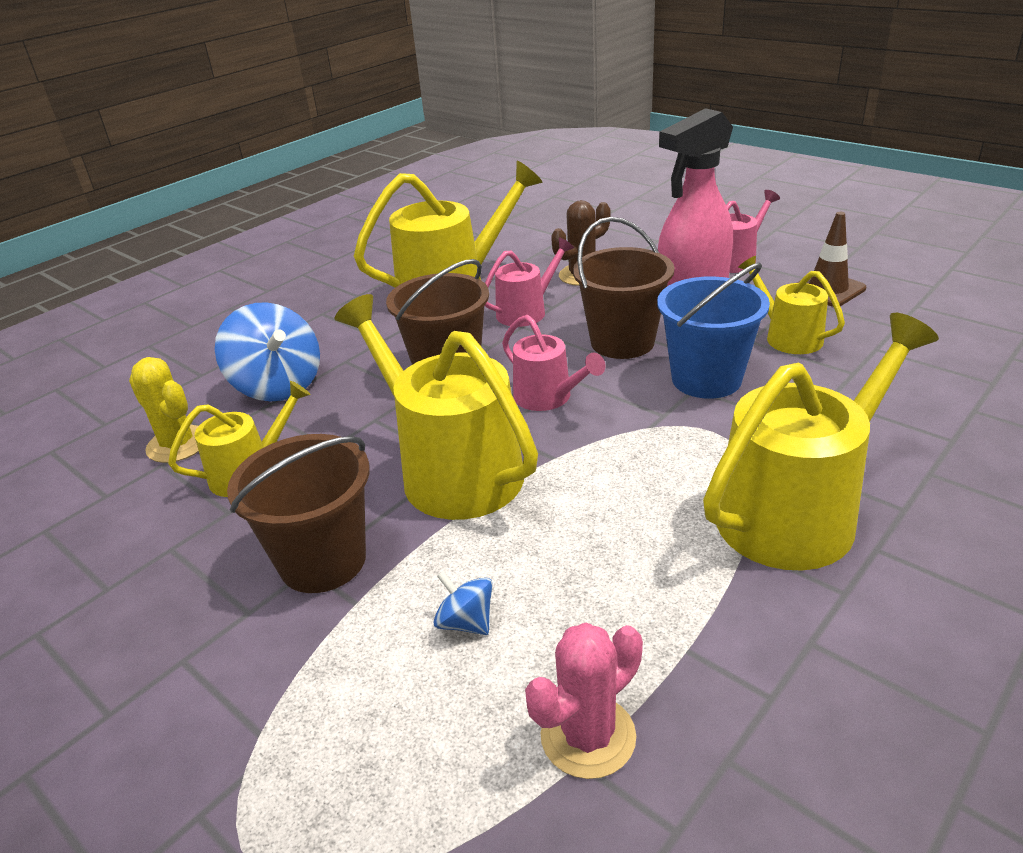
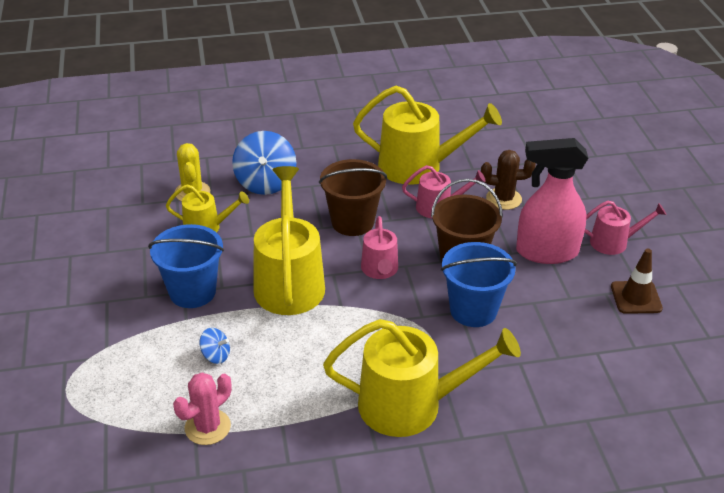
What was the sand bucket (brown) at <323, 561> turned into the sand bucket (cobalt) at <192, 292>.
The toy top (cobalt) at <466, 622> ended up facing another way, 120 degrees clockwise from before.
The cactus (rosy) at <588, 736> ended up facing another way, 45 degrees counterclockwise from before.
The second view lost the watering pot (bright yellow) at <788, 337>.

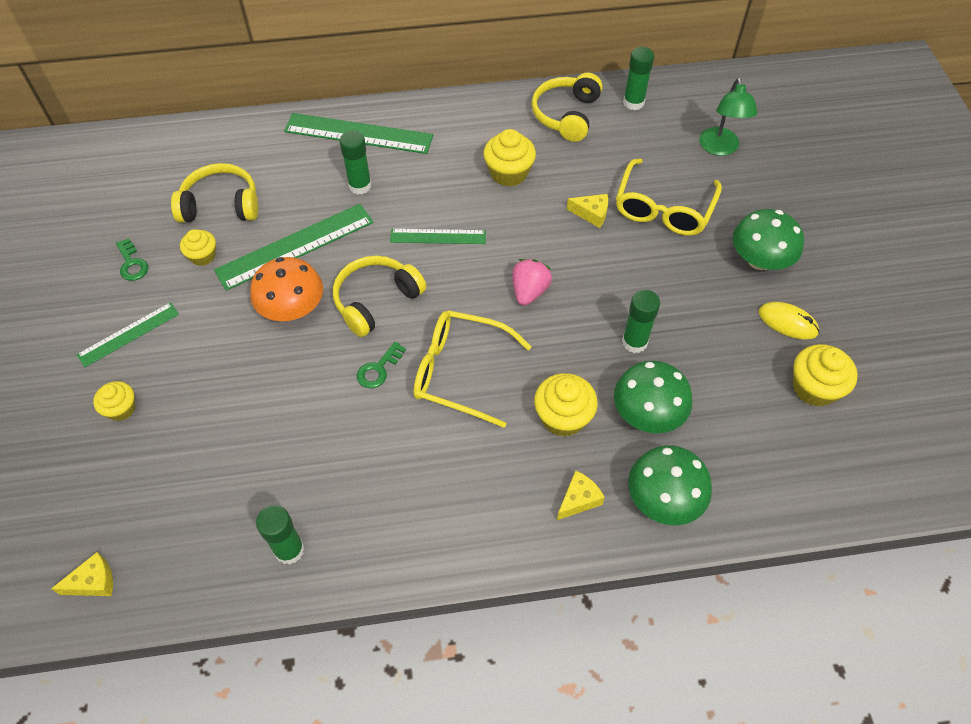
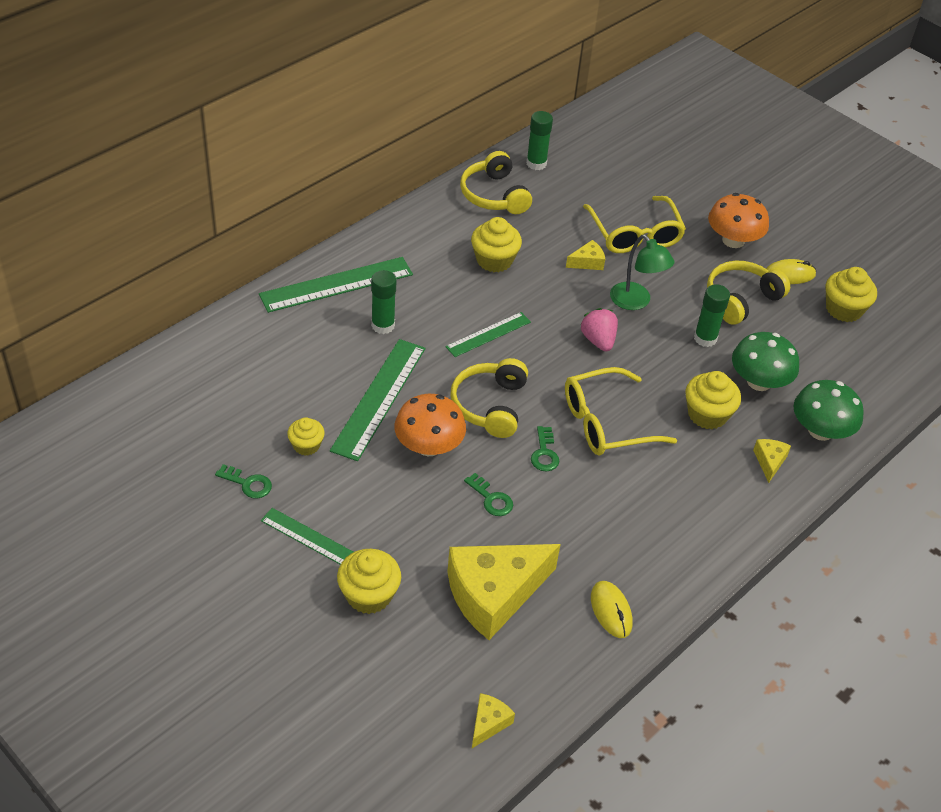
The ruler (emerald) at <129, 334> ended up facing another way, 75 degrees counterclockwise from before.
The size of the muffin (bright yellow) at <121, 409> changed by a factor of 1.58.
The headphones (bright yellow) ended up elsewhere, having gone from <221, 205> to <741, 299>.
Where the stick of glue (emerald) stood at <289, 550>, the mouse (bright yellow) came to stand at <611, 611>.
The desk lamp (emerald) ended up elsewhere, having gone from <720, 148> to <636, 302>.
What was the mushroom (emerald) at <760, 260> turned into the mushroom (orange) at <733, 240>.
The second view gained the piece of cheese (bright yellow) at <494, 594>.
The second view gained the latchkey (emerald) at <491, 499>.

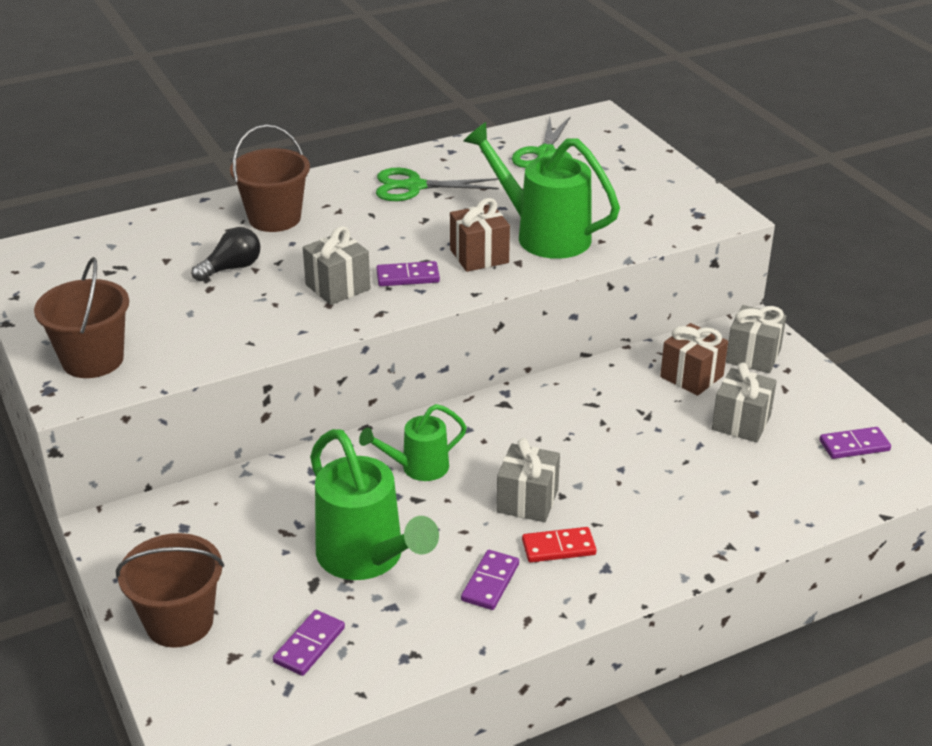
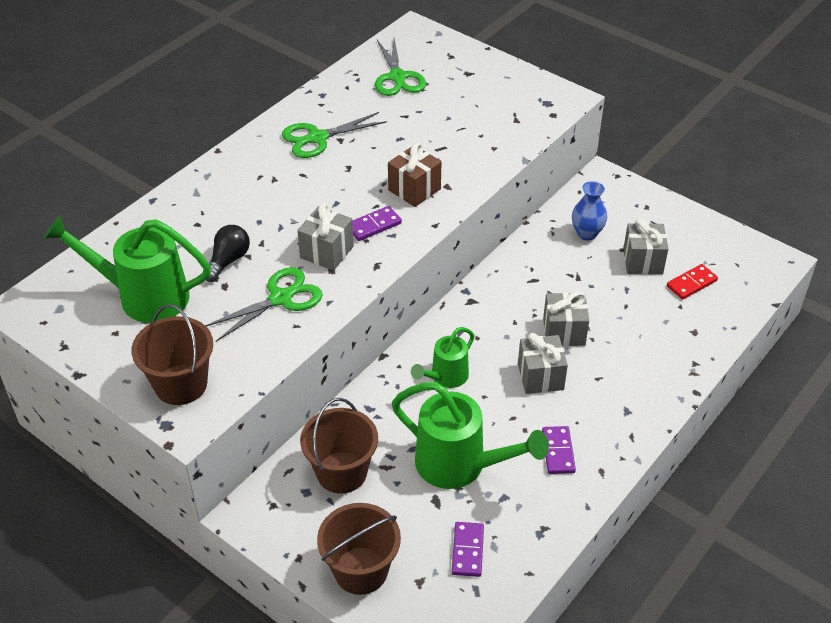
The sand bucket (brown) ended up elsewhere, having gone from <274, 218> to <341, 472>.
The watering pot (emerald) ended up elsewhere, having gone from <543, 235> to <143, 296>.
The domino (red) ended up elsewhere, having gone from <558, 547> to <691, 283>.
Where the present (brown) stood at <691, 376>, the tall vase (cobalt) came to stand at <587, 233>.
The present (gray) ended up elsewhere, having gone from <753, 356> to <564, 332>.
The second view lost the domino (royal purple) at <854, 446>.
The second view gained the pair of scissors (emerald) at <280, 298>.

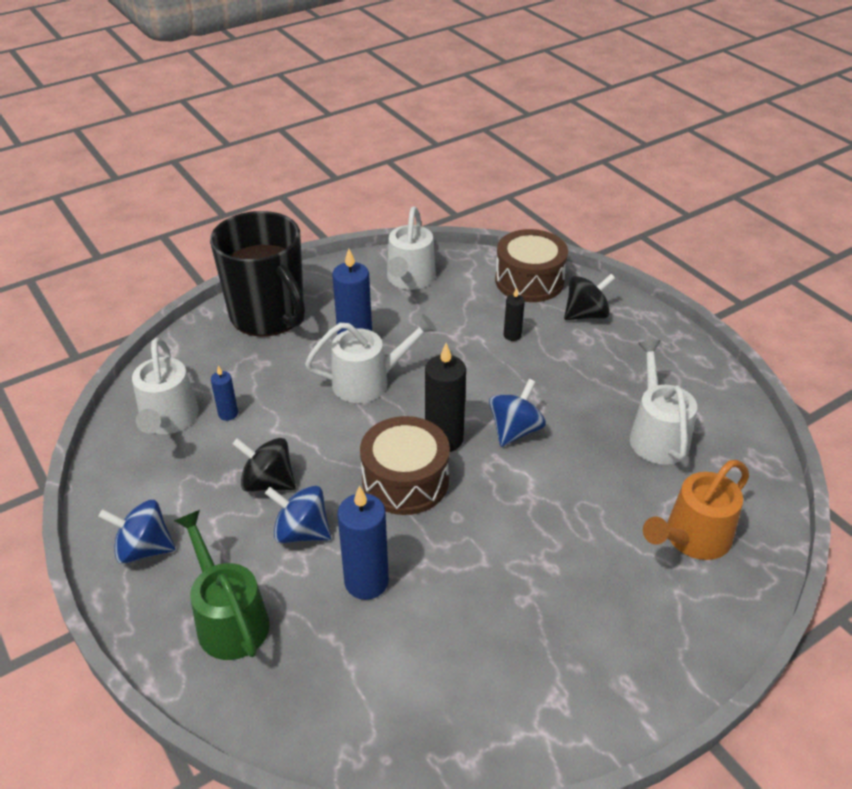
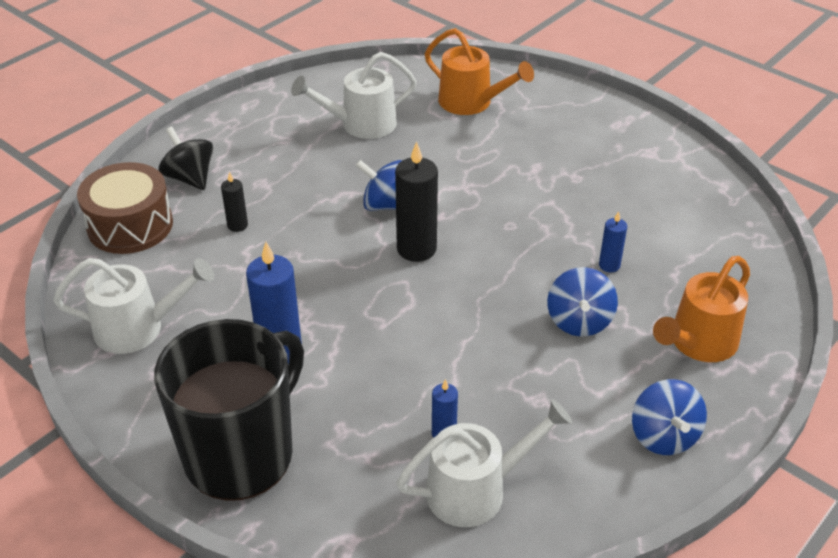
What was the watering pot (emerald) at <228, 618> turned into the watering pot (orange) at <698, 343>.
The second view lost the toy top (black) at <268, 482>.
The second view lost the watering pot (pure white) at <369, 381>.
The size of the wax candle (cobalt) at <366, 582> changed by a factor of 0.53.
The second view lost the snare drum (brown) at <405, 481>.

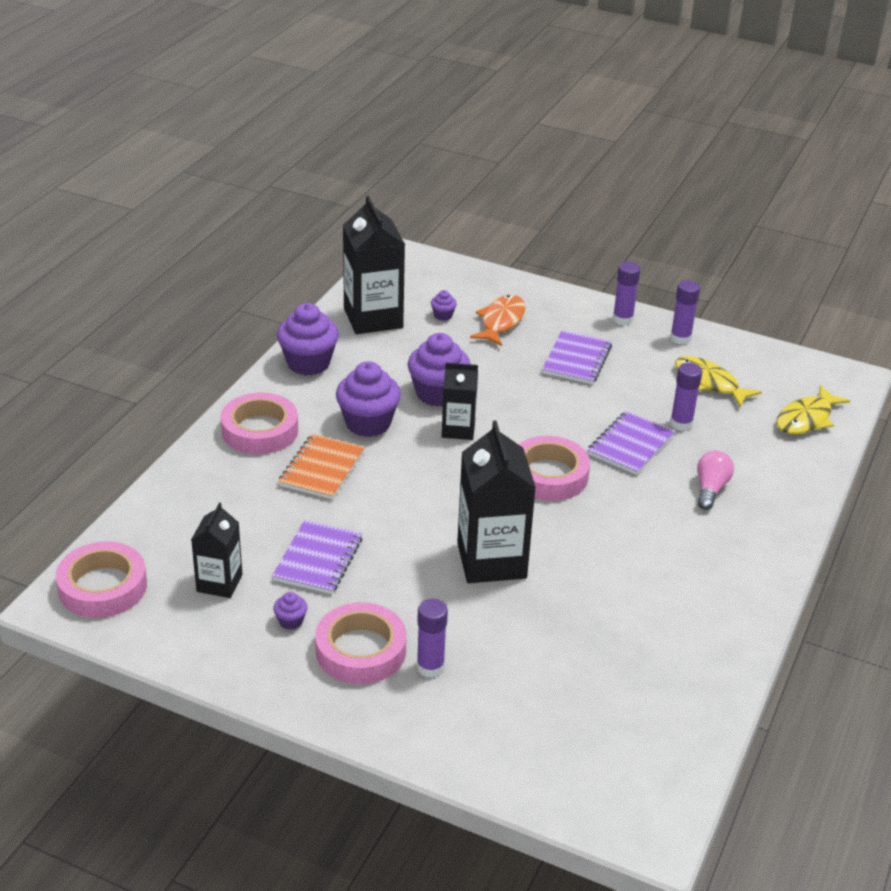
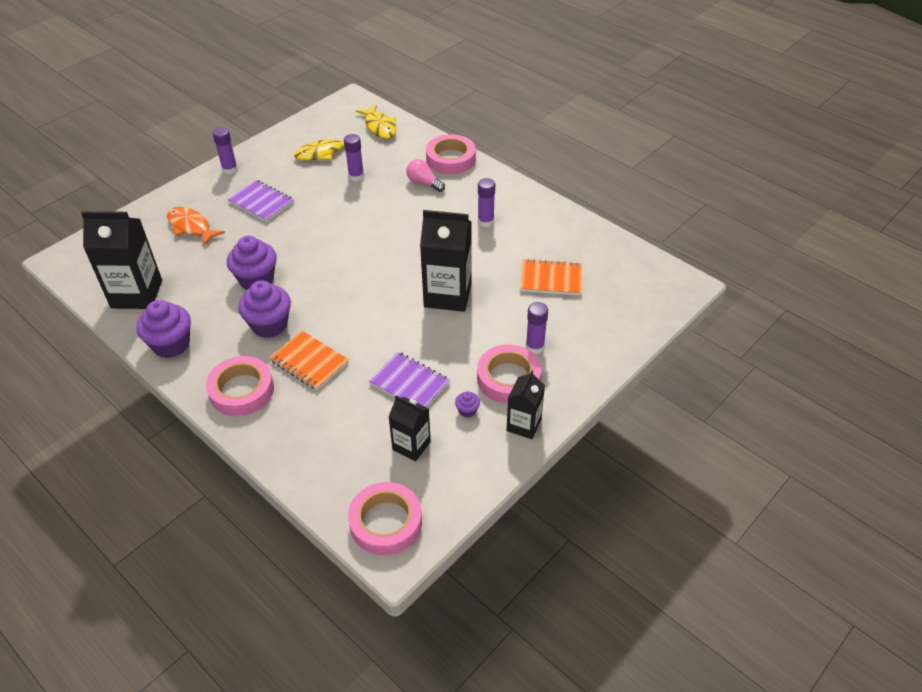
The second view lost the muffin (royal purple) at <443, 315>.
The milk carton (black) ended up elsewhere, having gone from <458, 429> to <524, 425>.
The roll of tape (rosy) ended up elsewhere, having gone from <549, 475> to <450, 159>.
The second view lost the exercise book (royal purple) at <630, 445>.
The stick of glue (royal purple) ended up elsewhere, having gone from <680, 338> to <485, 222>.
The second view gained the exercise book (orange) at <551, 279>.

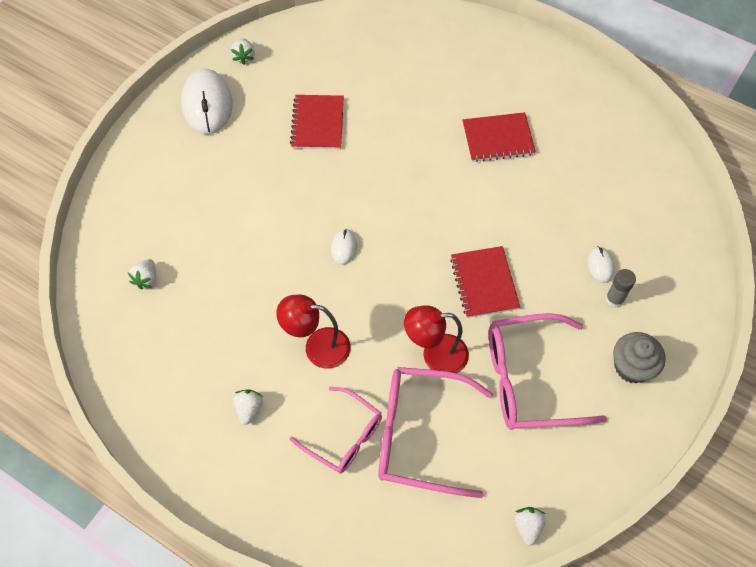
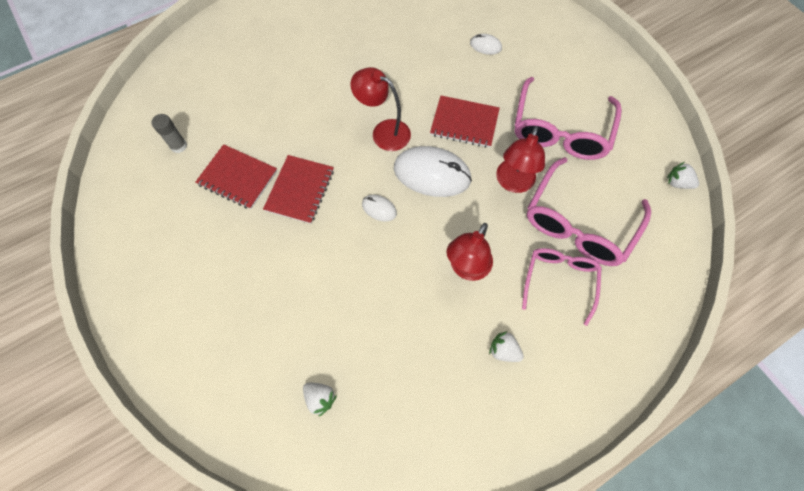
The mouse (pure white) ended up elsewhere, having gone from <207, 104> to <432, 174>.
The second view lost the strawberry (pure white) at <244, 57>.
The glasses (rosy) at <344, 436> ended up facing another way, 45 degrees counterclockwise from before.
The exercise book (red) ended up elsewhere, having gone from <498, 138> to <300, 190>.
The stick of glue (gray) ended up elsewhere, having gone from <614, 299> to <178, 146>.
The second view lost the muffin (gray) at <632, 367>.
The second view gained the desk lamp (red) at <384, 132>.

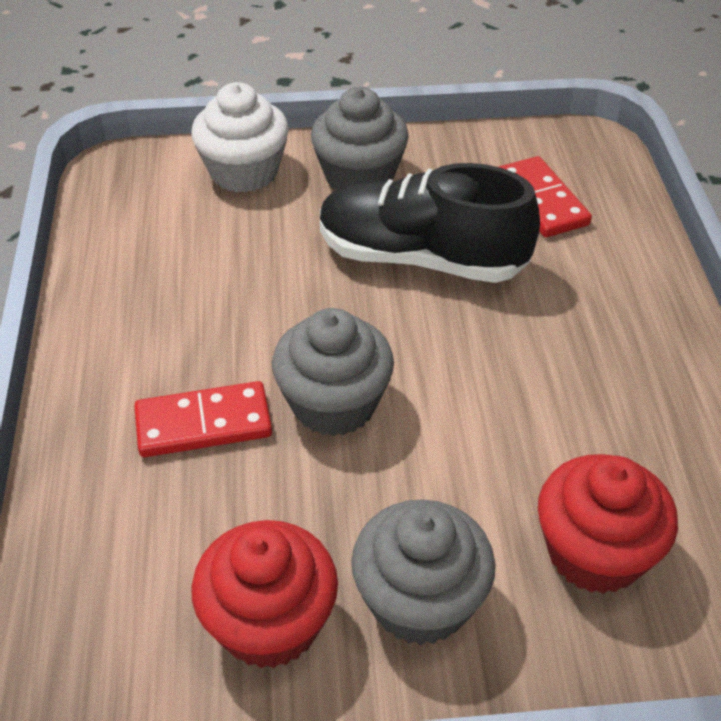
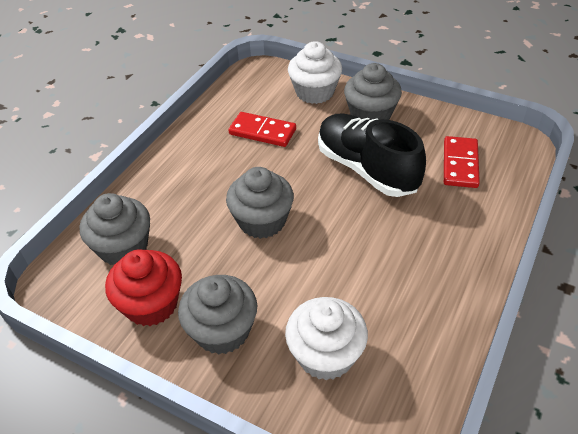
The domino (red) ended up elsewhere, having gone from <203, 423> to <262, 132>.
What was the muffin (red) at <595, 552> turned into the muffin (pure white) at <325, 355>.
The second view gained the muffin (gray) at <123, 247>.

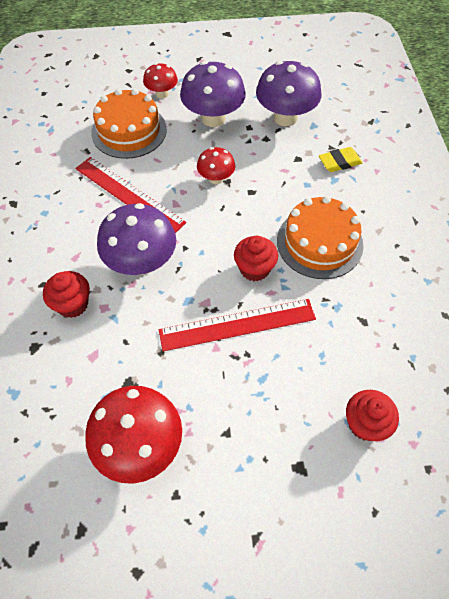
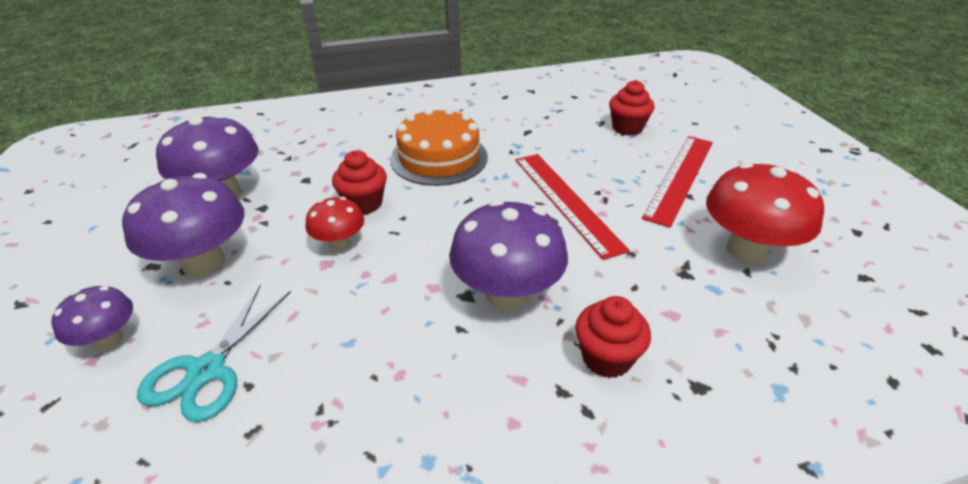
The ruler (red) ended up elsewhere, having gone from <129, 195> to <680, 177>.
Where the cake (orange) stood at <129, 131>, the pair of scissors (aqua) came to stand at <207, 370>.
What was the mushroom (red) at <162, 94> turned into the mushroom (royal purple) at <109, 340>.
The muffin (red) ended up elsewhere, having gone from <254, 269> to <364, 204>.
The second view lost the pencil eraser (bright yellow) at <339, 162>.

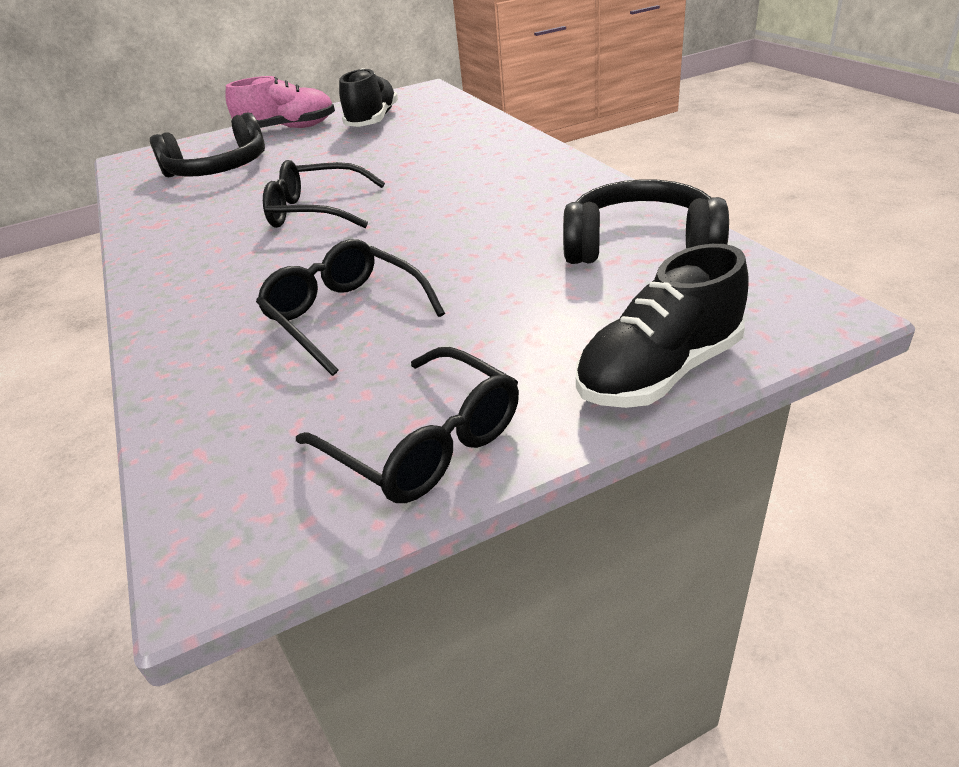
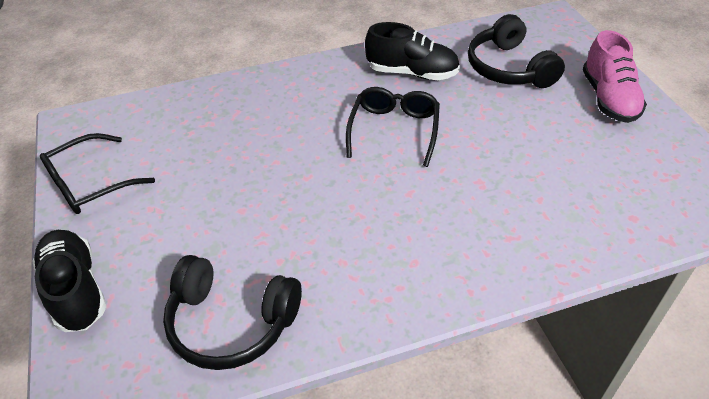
The second view lost the glasses (black) at <344, 315>.
The lace-up shoe (black) ended up elsewhere, having gone from <372, 121> to <412, 73>.
The headphones (black) at <640, 245> ended up facing another way, 90 degrees clockwise from before.

